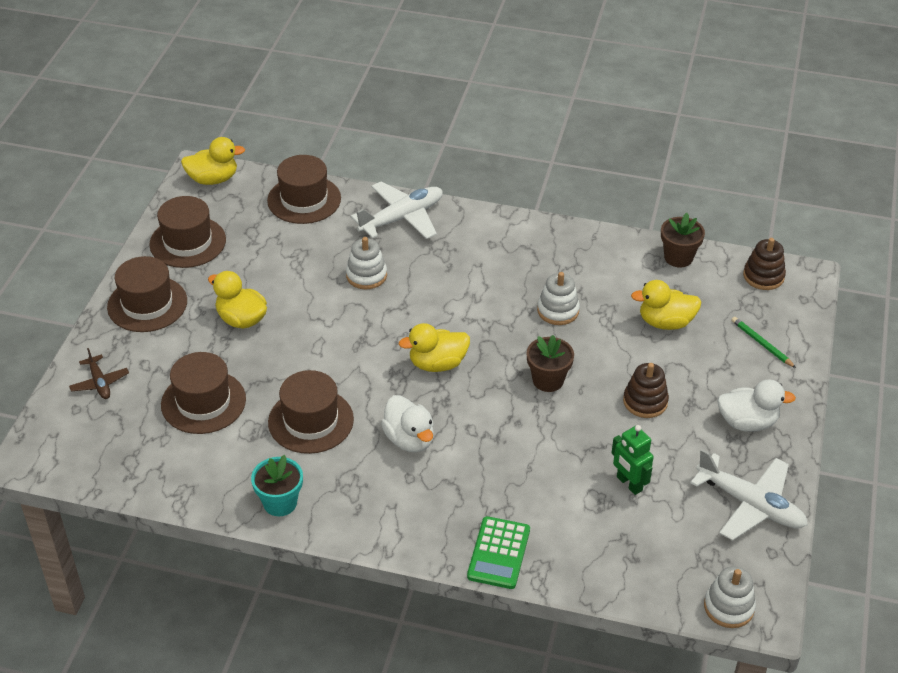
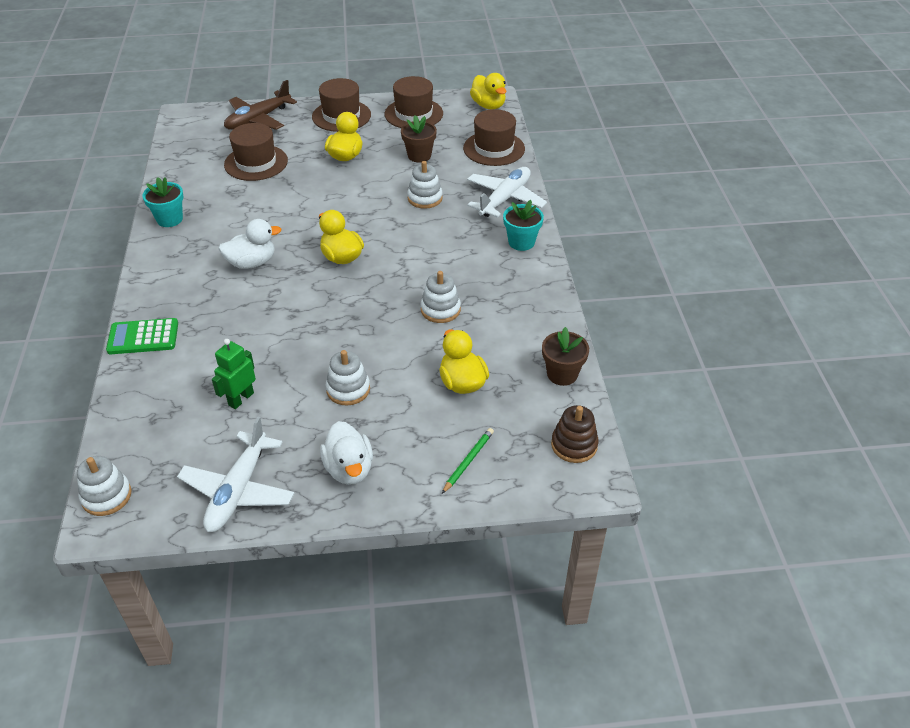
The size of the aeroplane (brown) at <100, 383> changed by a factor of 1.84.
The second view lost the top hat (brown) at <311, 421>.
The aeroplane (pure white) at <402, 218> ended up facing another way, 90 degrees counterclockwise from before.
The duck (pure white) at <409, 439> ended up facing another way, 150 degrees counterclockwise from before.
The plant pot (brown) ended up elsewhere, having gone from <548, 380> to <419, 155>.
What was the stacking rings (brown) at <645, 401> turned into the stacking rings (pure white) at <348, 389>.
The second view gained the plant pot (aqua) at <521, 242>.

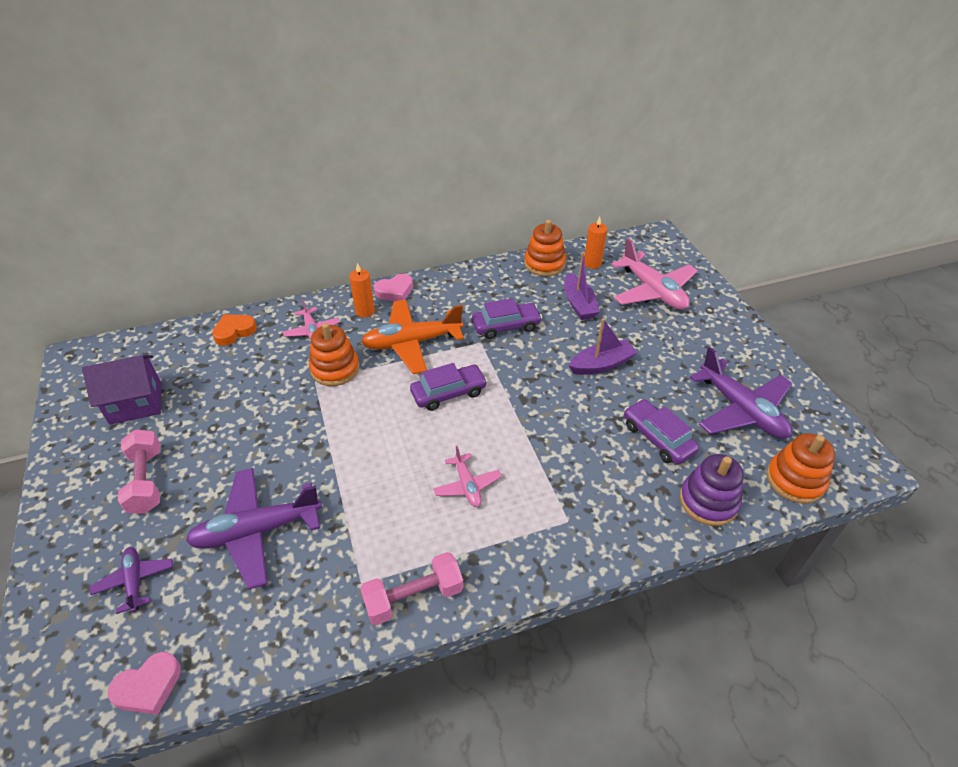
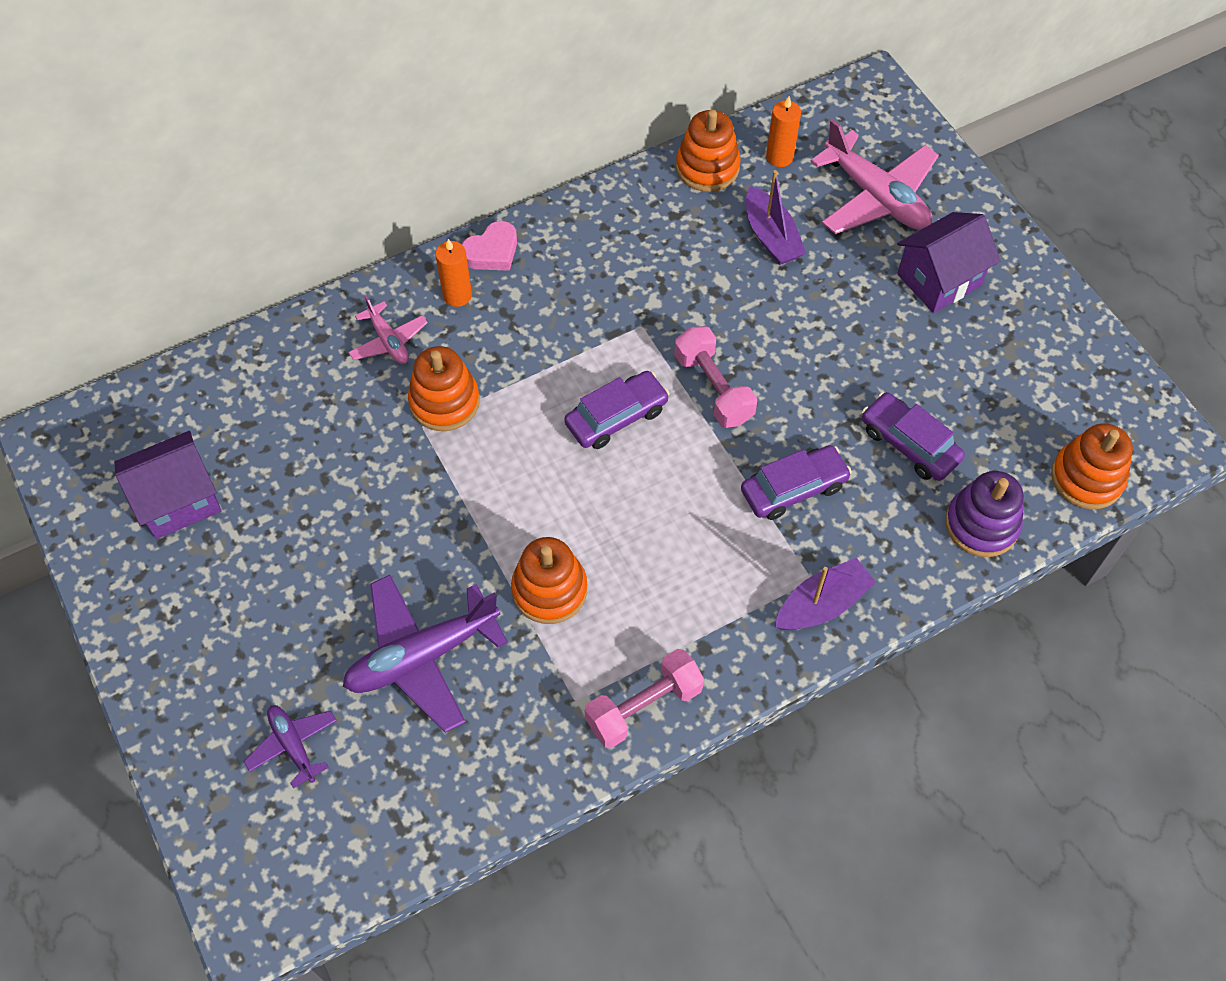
The second view lost the love heart (rosy) at <149, 687>.
The dumbbell (rosy) ended up elsewhere, having gone from <146, 481> to <713, 388>.
The second view lost the love heart (orange) at <234, 332>.
The second view lost the aeroplane (orange) at <412, 343>.
The second view lost the aeroplane (rosy) at <467, 485>.
The toy car (royal purple) ended up elsewhere, having gone from <506, 326> to <793, 488>.
The sailboat (royal purple) ended up elsewhere, having gone from <601, 364> to <822, 604>.
The second view lost the aeroplane (royal purple) at <741, 410>.
The second view gained the stacking rings (orange) at <549, 590>.
The second view gained the house (royal purple) at <939, 280>.

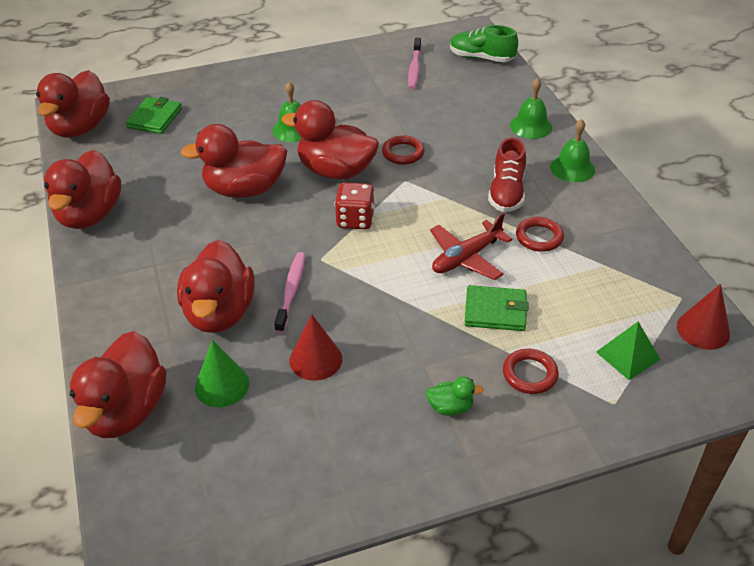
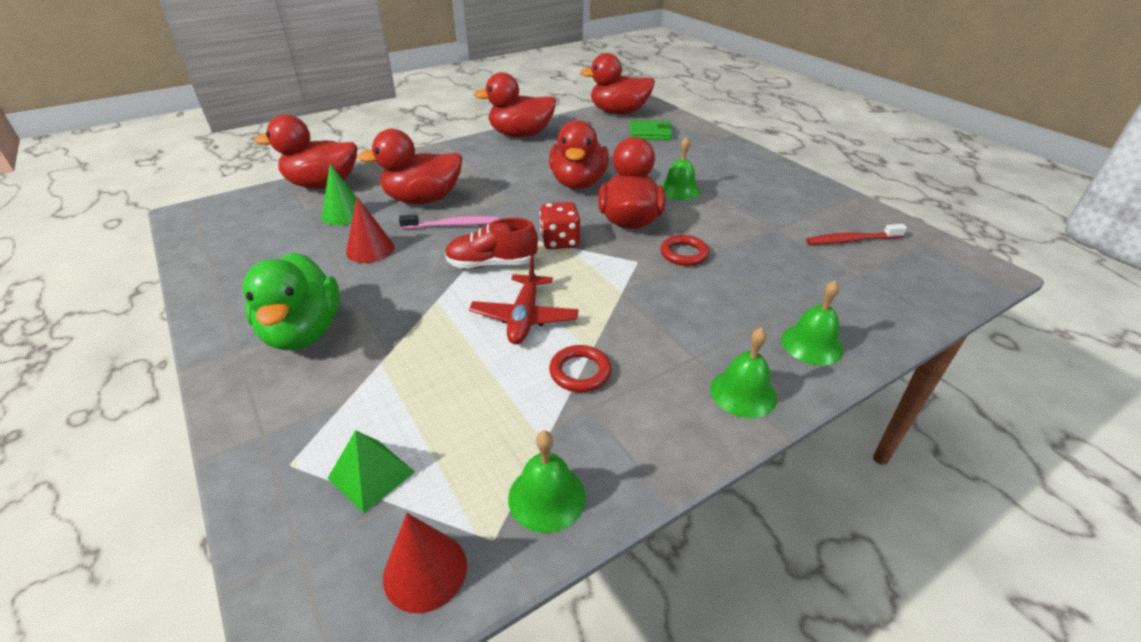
The duck (red) at <244, 189> ended up facing another way, 150 degrees counterclockwise from before.
What was the toothbrush (rosy) at <414, 68> turned into the toothbrush (red) at <851, 240>.
The size of the duck (emerald) at <450, 407> changed by a factor of 2.30.
The aeroplane (red) at <466, 258> ended up facing another way, 120 degrees counterclockwise from before.
The second view lost the lace-up shoe (emerald) at <481, 58>.
The second view lost the card wallet (emerald) at <495, 311>.
The lace-up shoe (red) ended up elsewhere, having gone from <506, 193> to <491, 264>.
The second view lost the torus (red) at <529, 374>.
The second view gained the bell (emerald) at <546, 497>.

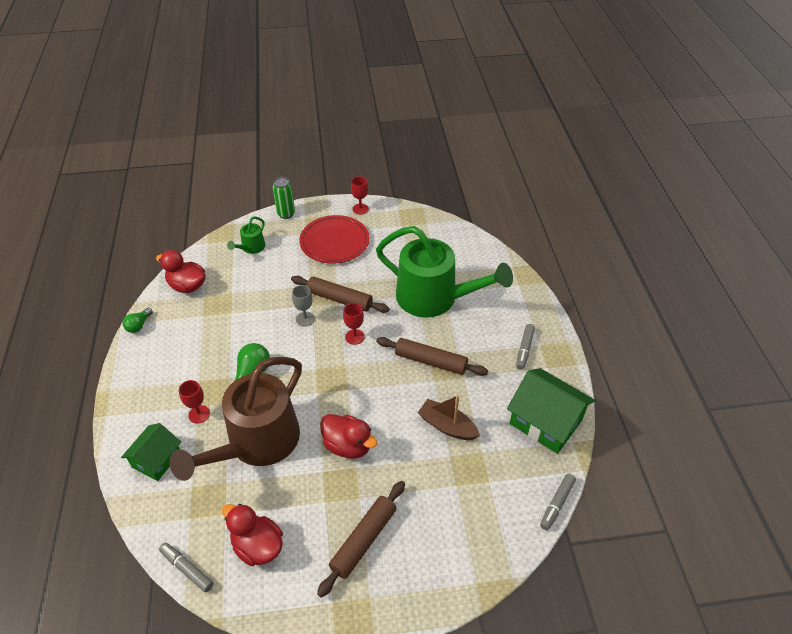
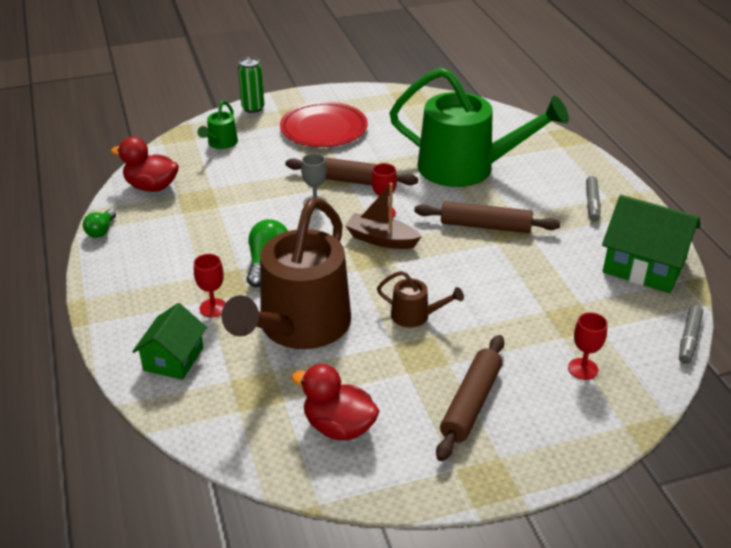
The second view lost the marker (gray) at <187, 569>.
Where the duck (red) stood at <348, 445>, the watering pot (brown) came to stand at <415, 316>.
The goblet (red) ended up elsewhere, having gone from <360, 209> to <583, 369>.
The sailboat (brown) ended up elsewhere, having gone from <447, 426> to <381, 239>.

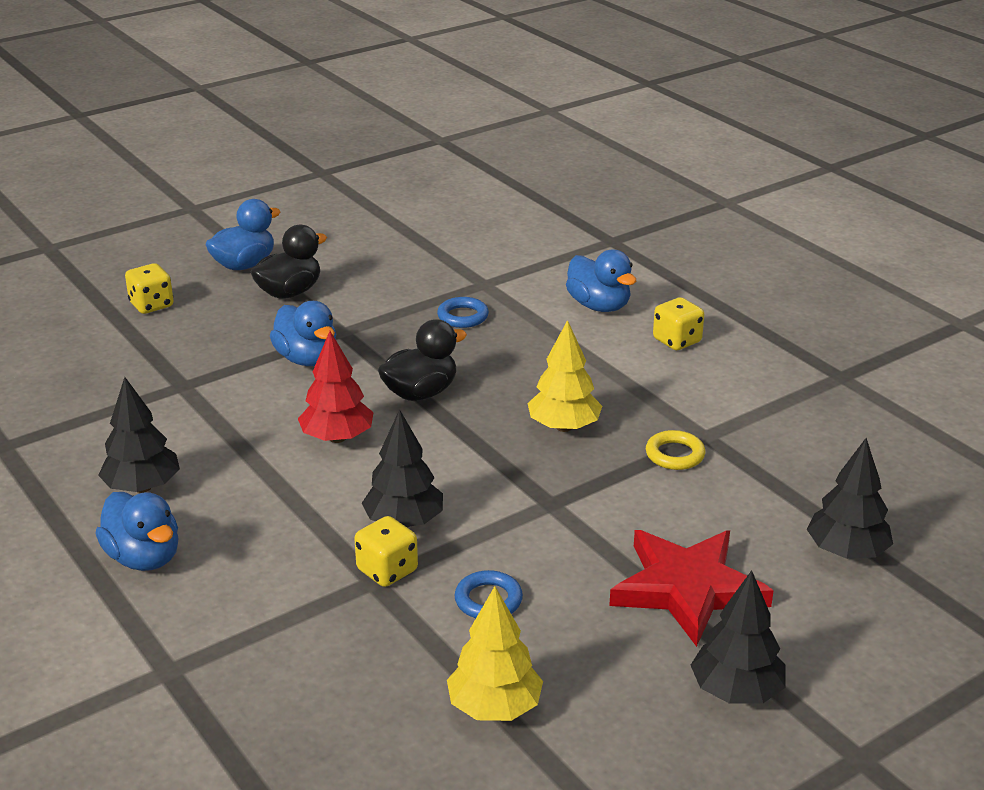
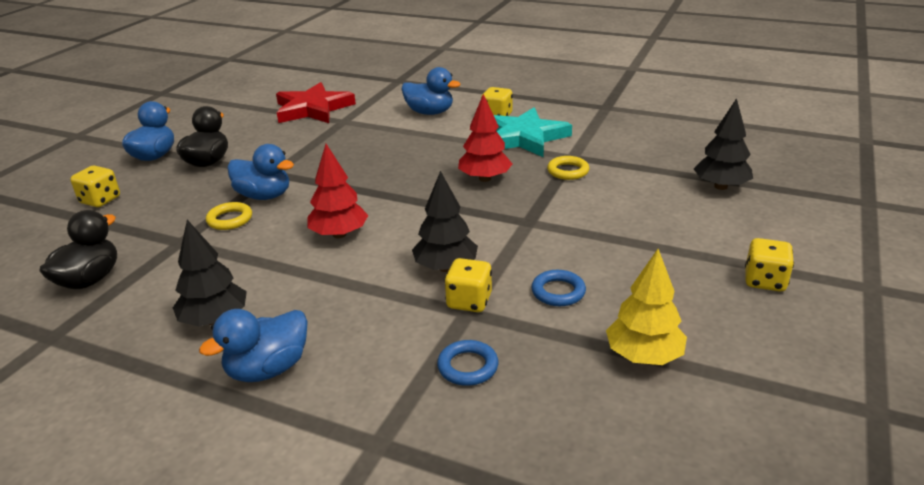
The duck (cobalt) at <144, 558> ended up facing another way, 120 degrees clockwise from before.
The duck (black) ended up elsewhere, having gone from <420, 393> to <89, 280>.
The torus (cobalt) ended up elsewhere, having gone from <463, 316> to <468, 367>.
What was the toy tree (bright yellow) at <563, 427> turned into the toy tree (red) at <485, 178>.
The star (red) ended up elsewhere, having gone from <687, 589> to <313, 109>.
Where the toy tree (black) stood at <736, 691>, the die (bright yellow) came to stand at <764, 281>.
The second view gained the torus (bright yellow) at <230, 219>.
The second view gained the star (aqua) at <524, 137>.

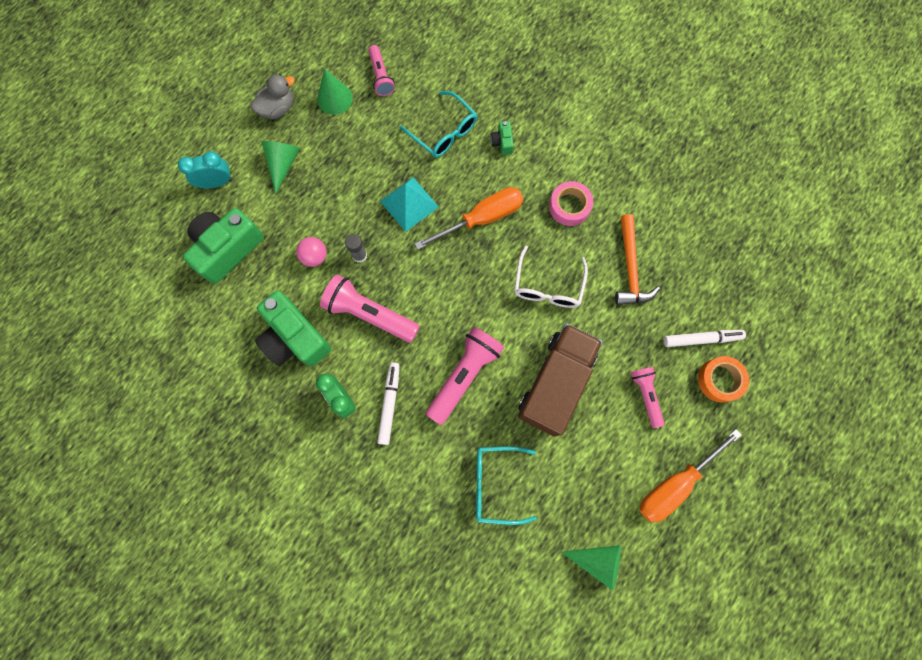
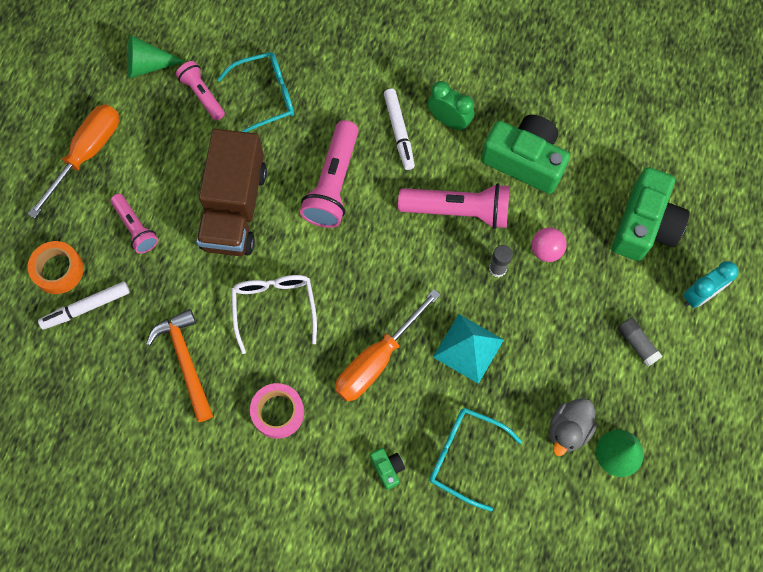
The duck (gray) ended up elsewhere, having gone from <278, 109> to <568, 429>.
Where the solid cone (emerald) stood at <283, 164>, the stick of glue (gray) came to stand at <637, 344>.
The pocket torch (rosy) ended up elsewhere, having gone from <381, 76> to <202, 95>.

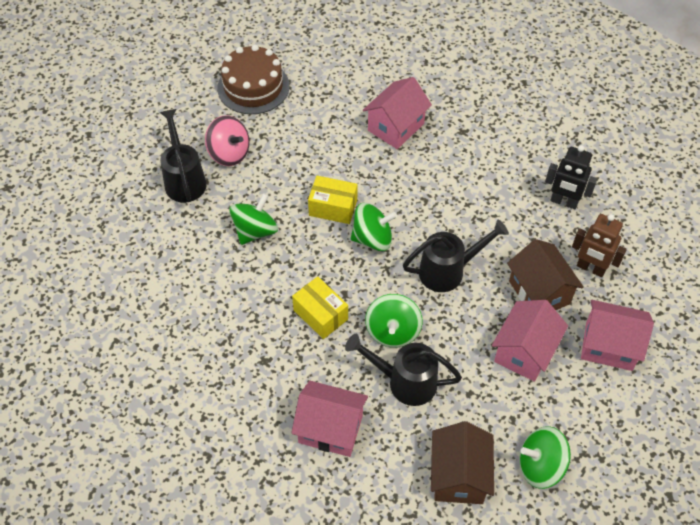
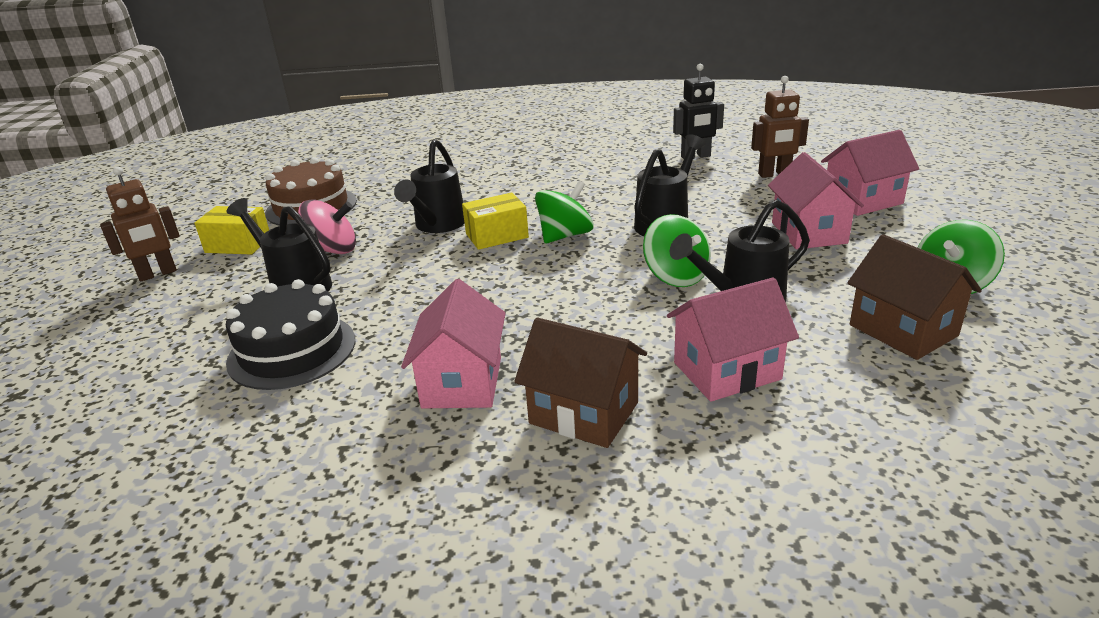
The second view lost the toy top (emerald) at <255, 231>.
The parcel (bright yellow) ended up elsewhere, having gone from <320, 315> to <238, 244>.
The house (rosy) ended up elsewhere, having gone from <396, 127> to <462, 382>.
The house (brown) ended up elsewhere, having gone from <539, 292> to <584, 413>.
The second view gained the robot figure (brown) at <157, 274>.
The second view gained the cake (black) at <292, 350>.
The second view gained the watering pot (black) at <437, 225>.

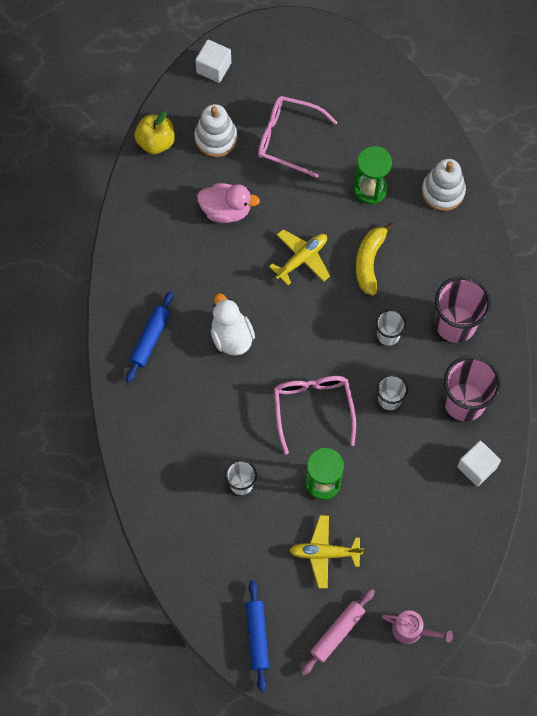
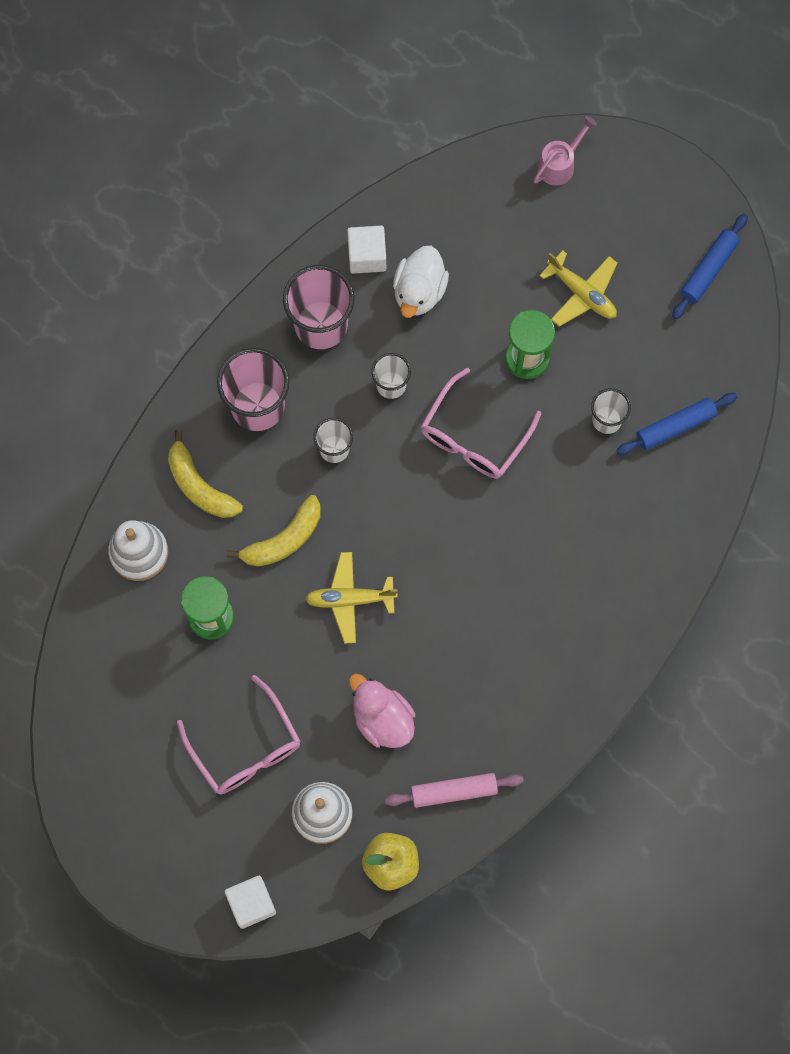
The rolling pin (cobalt) ended up elsewhere, having gone from <150, 339> to <675, 426>.
The duck (pure white) ended up elsewhere, having gone from <231, 336> to <419, 291>.
The rolling pin (rosy) ended up elsewhere, having gone from <337, 633> to <454, 791>.
The watering pot (rosy) at <412, 630> ended up facing another way, 75 degrees clockwise from before.
The second view gained the banana fruit (bright yellow) at <199, 485>.

